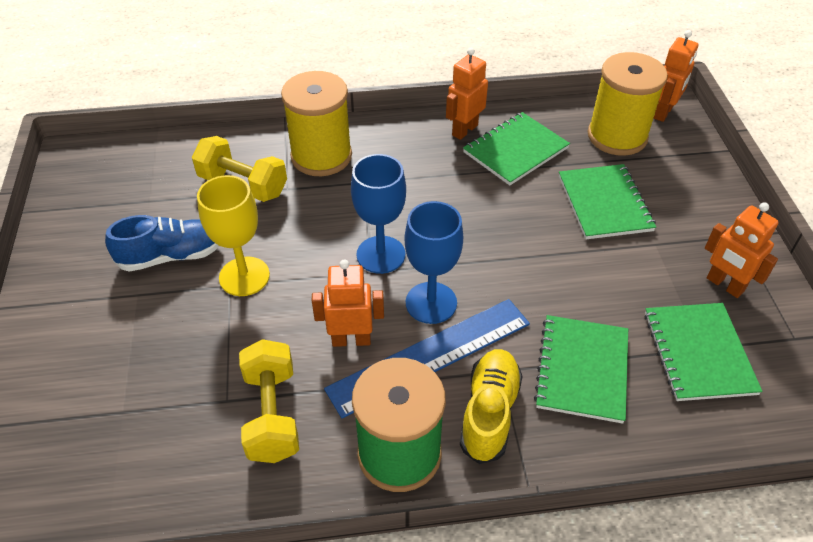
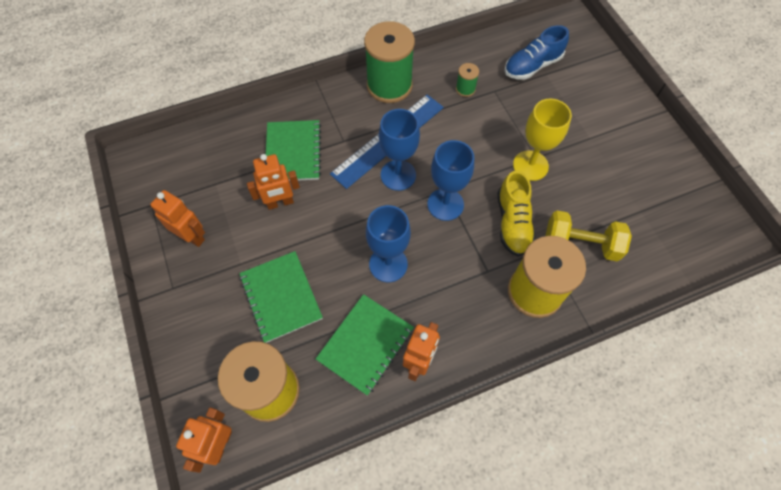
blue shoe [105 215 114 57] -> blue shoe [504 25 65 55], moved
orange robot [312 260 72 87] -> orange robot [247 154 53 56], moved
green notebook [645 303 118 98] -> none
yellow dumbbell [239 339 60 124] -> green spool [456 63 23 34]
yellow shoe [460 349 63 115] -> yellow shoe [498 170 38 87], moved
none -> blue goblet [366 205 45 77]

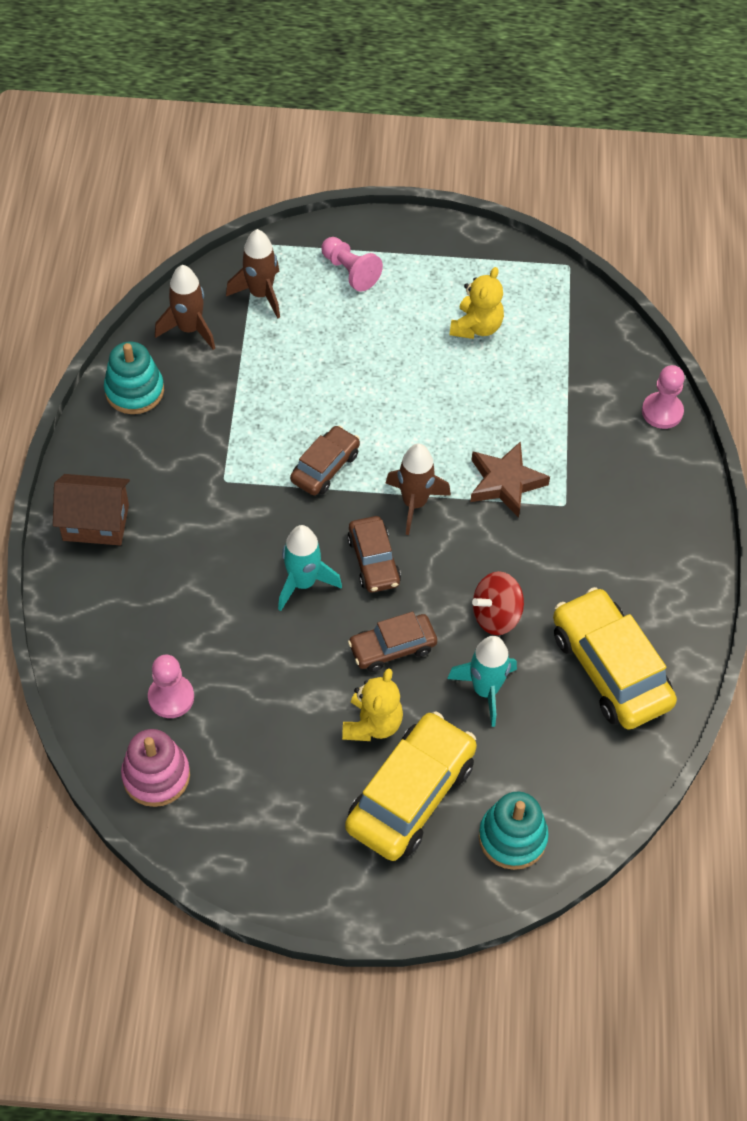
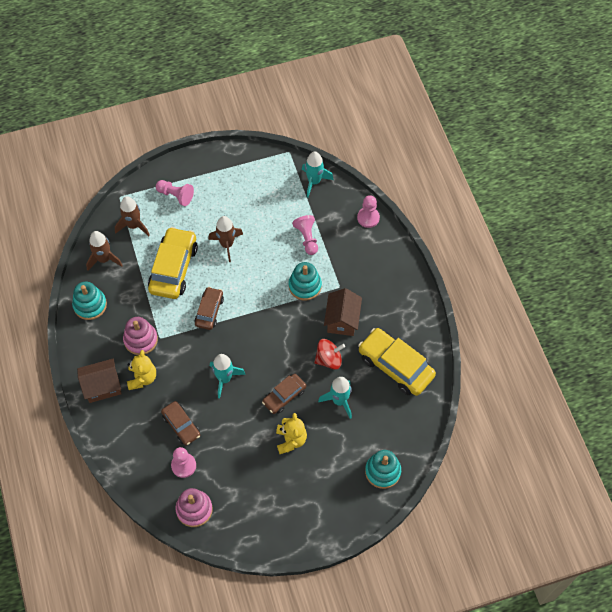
yellow teddy bear [450 267 54 72] -> yellow teddy bear [127 350 29 40], moved
brown star [470 441 80 77] -> turquoise stacking toy [289 262 33 39]
brown rocket [386 444 65 91] -> brown rocket [208 216 35 46], moved
brown car [347 516 54 77] -> brown car [161 401 39 45], moved
red spinning top [472 571 52 64] -> red spinning top [314 339 31 31], 150 degrees counterclockwise
yellow car [345 711 132 150] -> yellow car [148 227 50 72], moved
none -> turquoise rocket [302 151 32 46]
none -> pink pawn [292 215 26 40]
none -> brown house [324 288 38 48]
none -> pink stacking toy [123 317 35 38]

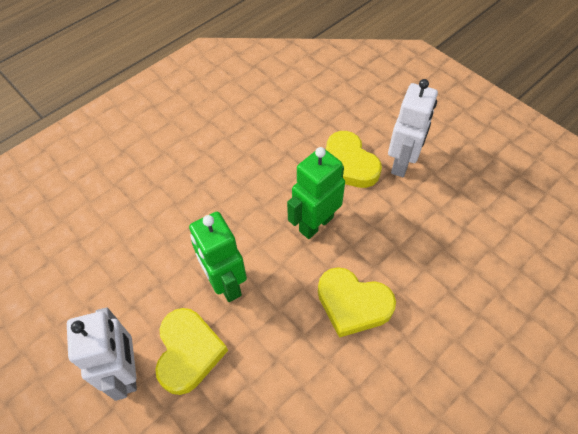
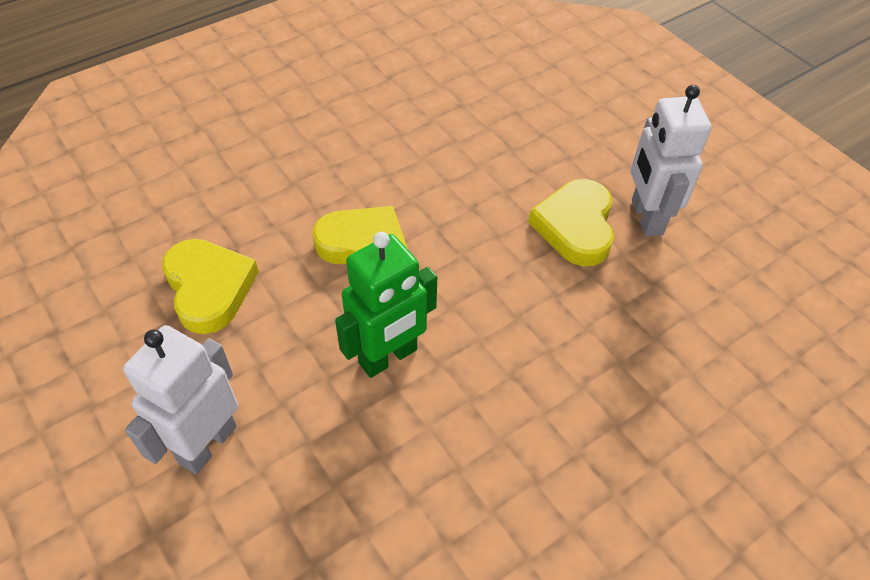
yellow heart [326 131 56 57] -> yellow heart [162 239 97 95], moved
green robot [189 212 58 90] -> none

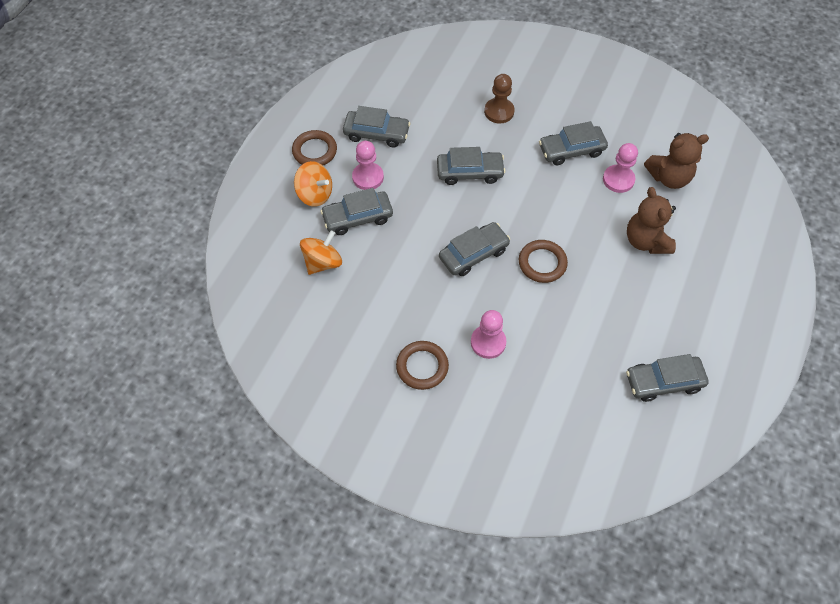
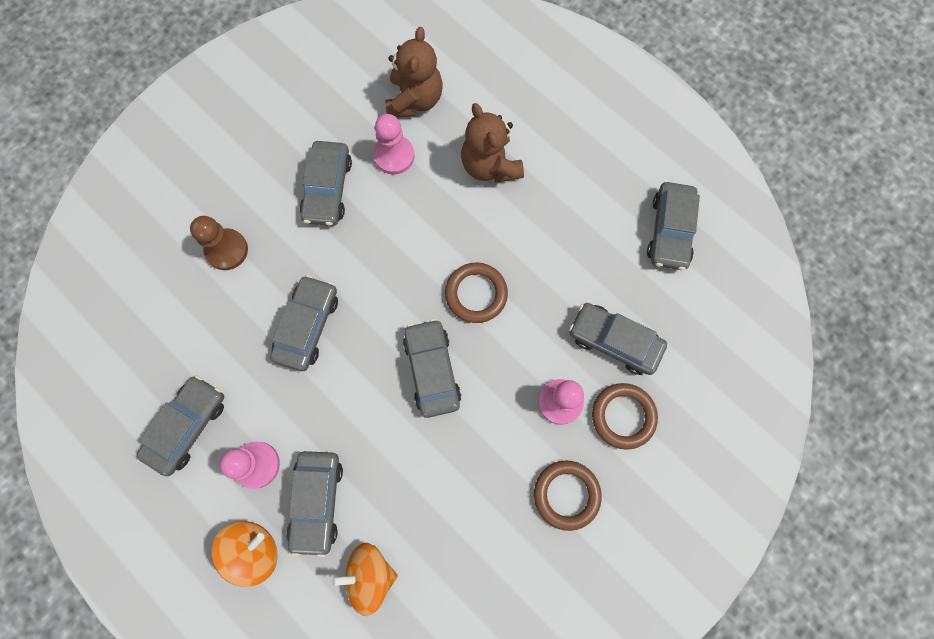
brown ring [292 130 45 35] -> brown ring [592 383 66 67], moved
brown teddy bear [627 187 49 67] -> brown teddy bear [461 103 63 80], 60 degrees clockwise
orange spinning top [300 230 42 45] -> orange spinning top [331 543 67 73], 60 degrees counterclockwise
none -> grey car [569 303 98 72]

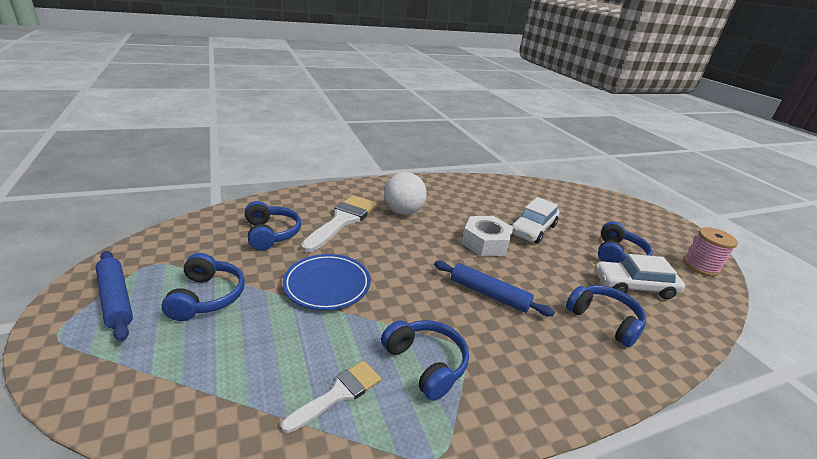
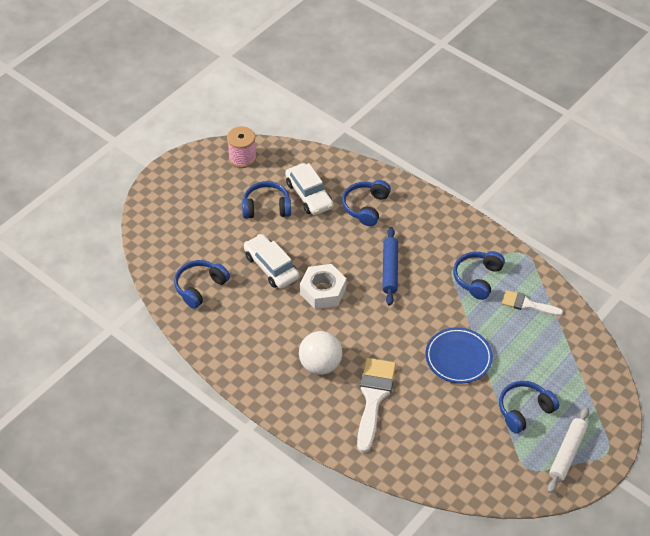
white brush [301 195 76 57] -> white brush [357 358 39 95], 105 degrees clockwise
white car [511 197 48 47] -> white car [244 234 55 55], 135 degrees counterclockwise
blue headphones [245 201 56 49] -> blue headphones [174 260 56 49], moved
blue rolling pin [96 251 37 90] -> white rolling pin [547 407 42 86]

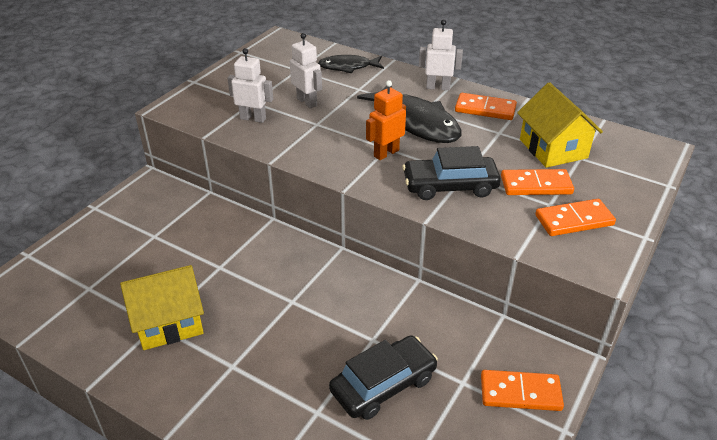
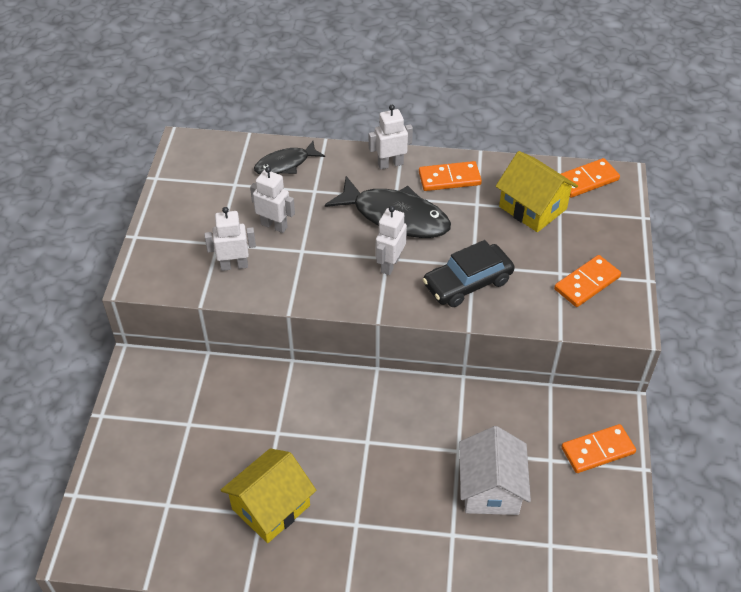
orange robot [366 80 40 80] -> white robot [376 206 31 69]
orange domino [501 169 73 26] -> orange domino [561 158 59 40], moved
black car [329 335 109 85] -> white house [459 426 72 89]

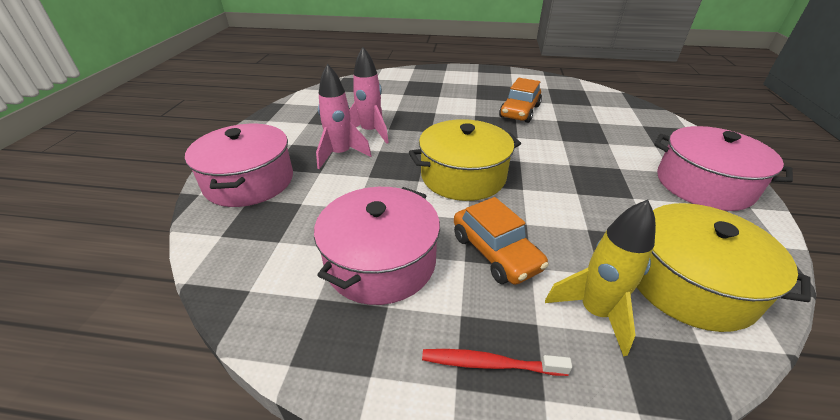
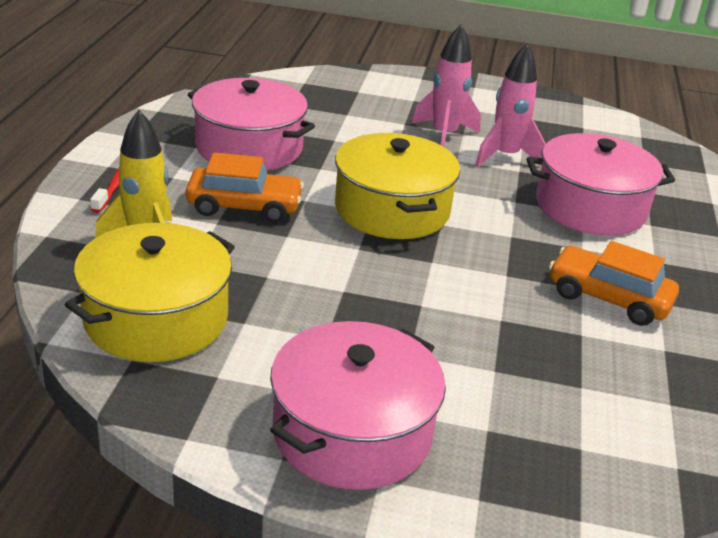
pink pot [185 124 108 83] -> pink pot [527 133 148 102], moved
orange car [454 197 95 88] -> orange car [186 152 118 71], 150 degrees counterclockwise

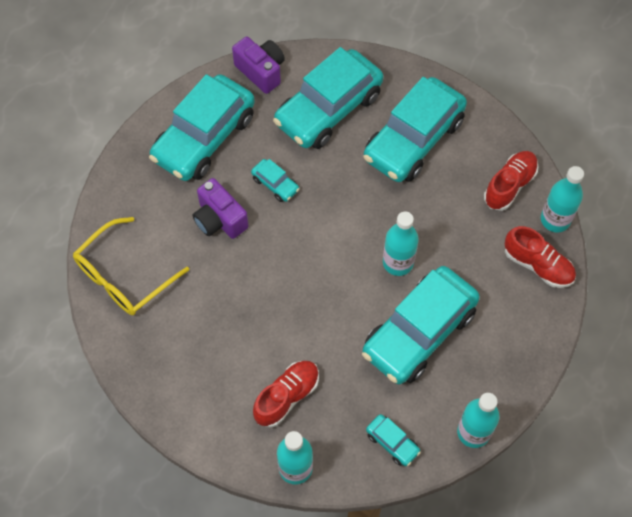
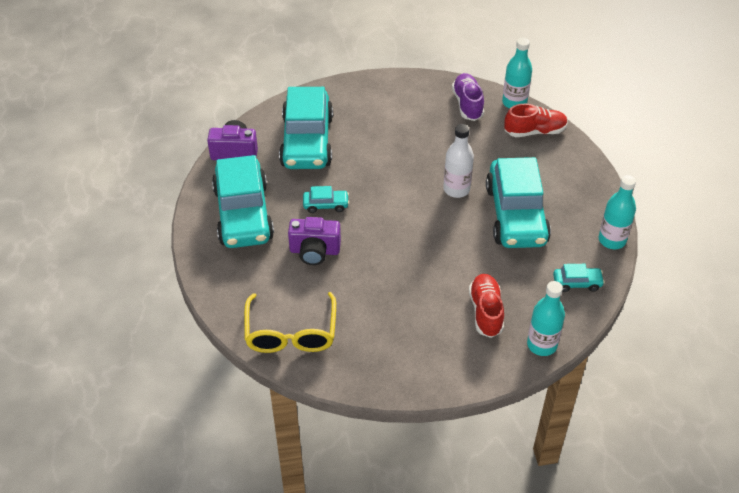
turquoise car [363 77 104 105] -> none
red shoe [484 151 54 60] -> purple shoe [452 73 32 48]
turquoise bottle [383 211 36 65] -> white bottle [443 124 31 74]

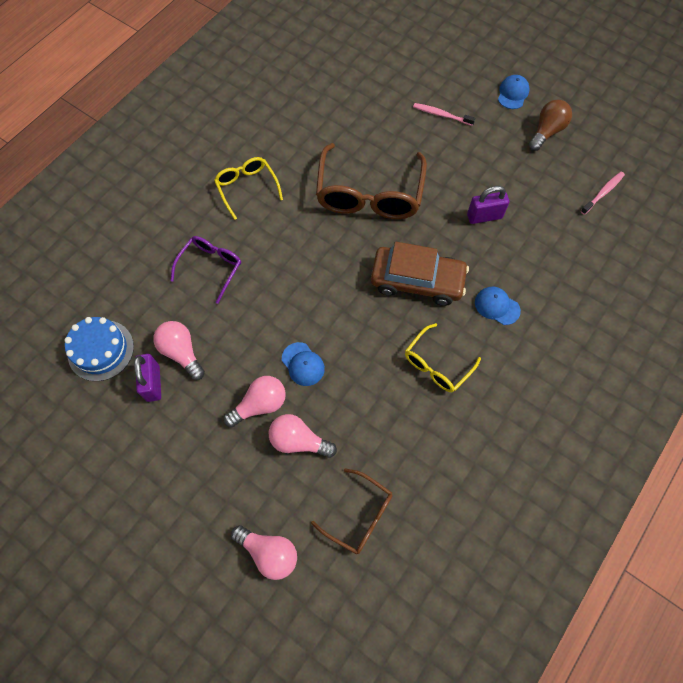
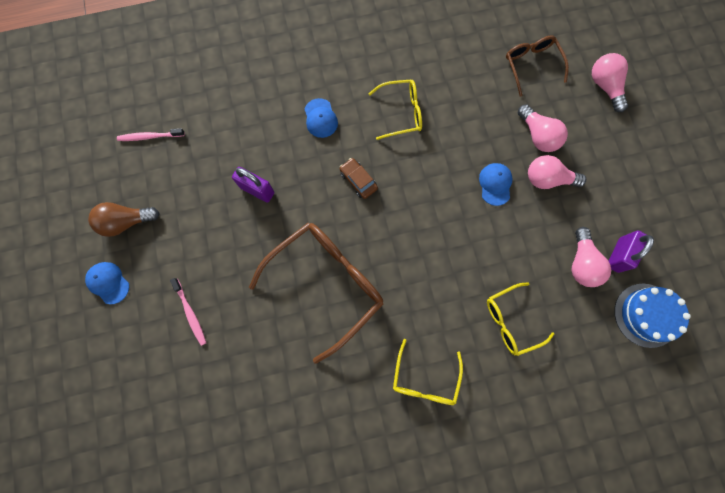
blue cap [498 75 32 34] -> blue cap [85 262 44 42], 75 degrees clockwise
purple glasses [171 236 70 68] -> yellow glasses [487 282 67 74]
brown car [371 242 98 64] -> brown car [340 158 38 41], x0.47

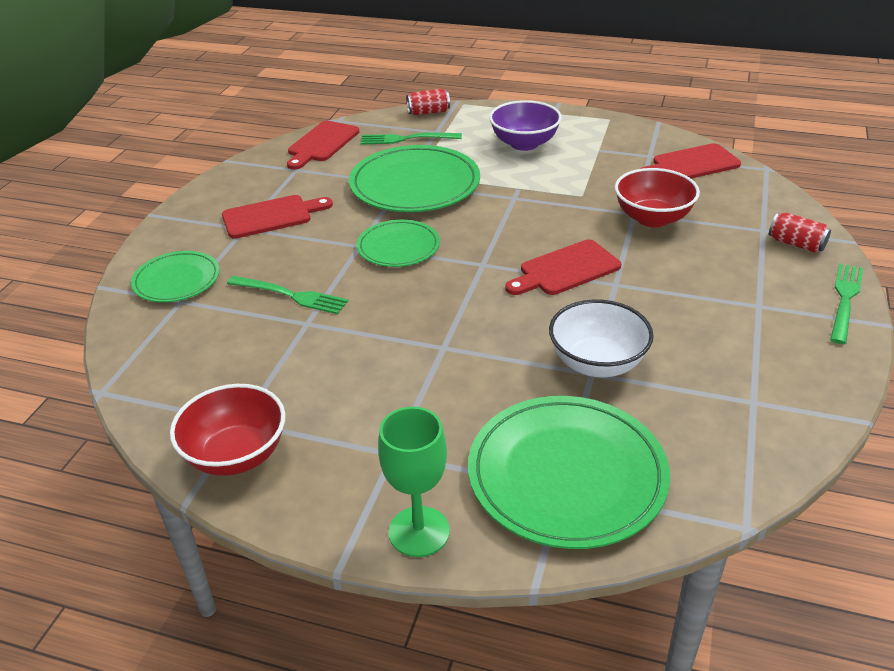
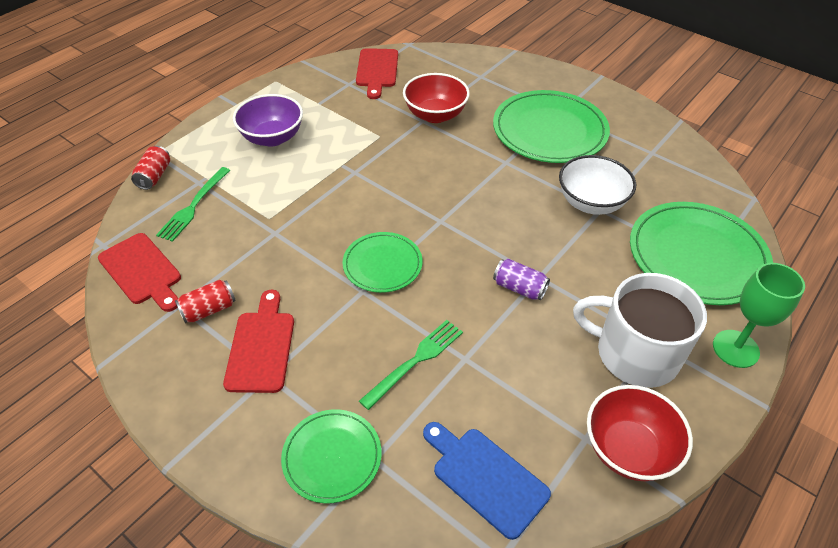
green plate [349 145 131 67] -> green plate [493 90 117 73], moved
red can [769 213 62 40] -> red can [175 280 61 43], moved
red cutting board [505 240 116 55] -> none
green fork [830 263 33 81] -> none
none -> purple can [493 259 57 41]
none -> white mug [573 273 134 115]
none -> blue cutting board [423 422 128 118]

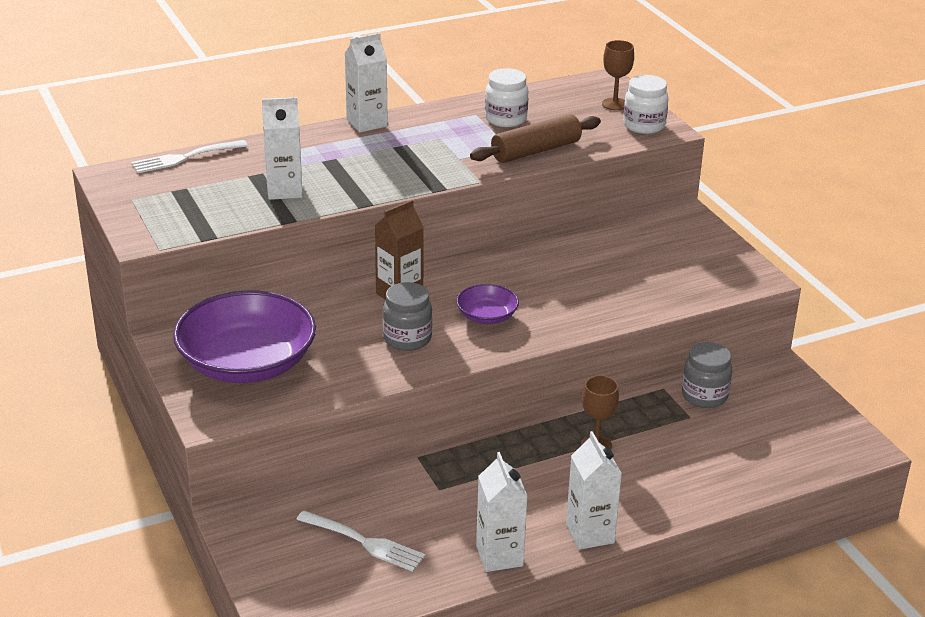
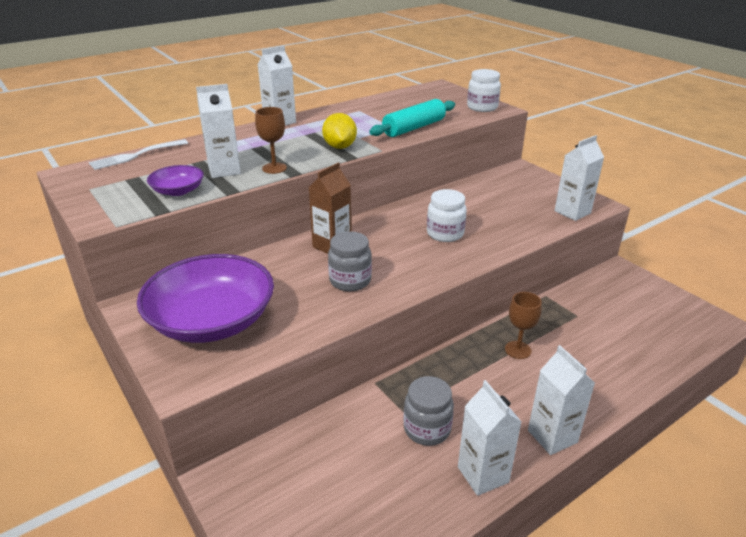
brown goblet [602 40 32 70] -> brown goblet [255 107 32 67], moved
white jar [485 68 43 59] -> white jar [427 189 40 53], moved
brown rolling pin [470 114 131 49] -> turquoise rolling pin [369 99 86 38]
purple bowl [456 284 63 40] -> purple bowl [147 165 57 31], moved
grey jar [682 342 50 66] -> grey jar [403 376 51 70], moved
white fork [296 510 130 62] -> none
none -> yellow lemon [322 113 35 36]
none -> white carton [555 135 49 86]

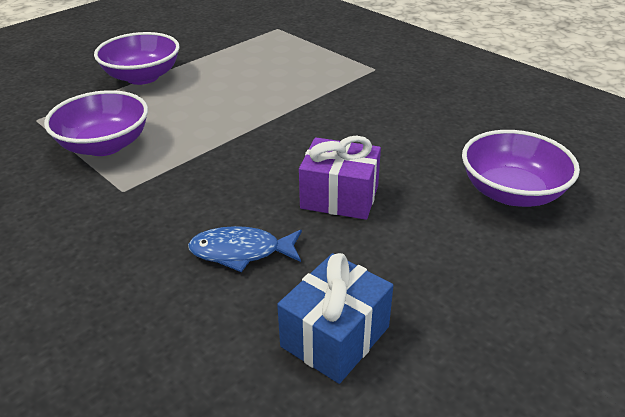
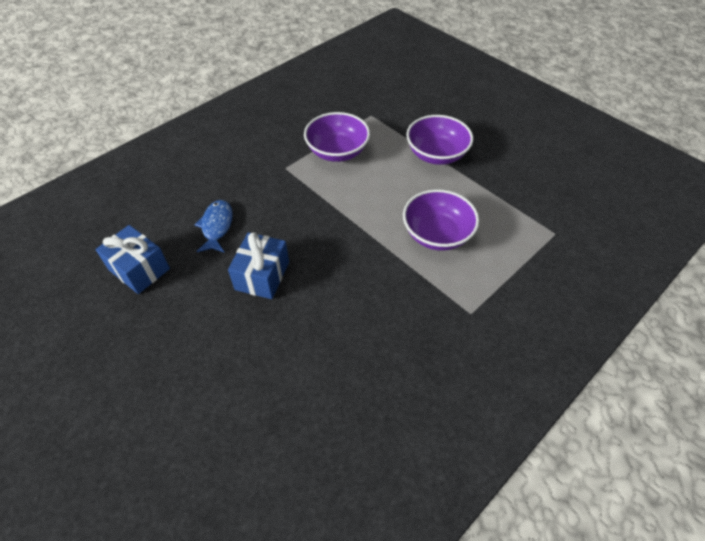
purple bowl [462 130 118 77] -> purple bowl [403 189 76 62], moved
purple gift [299 136 82 84] -> blue gift [228 232 61 67]

